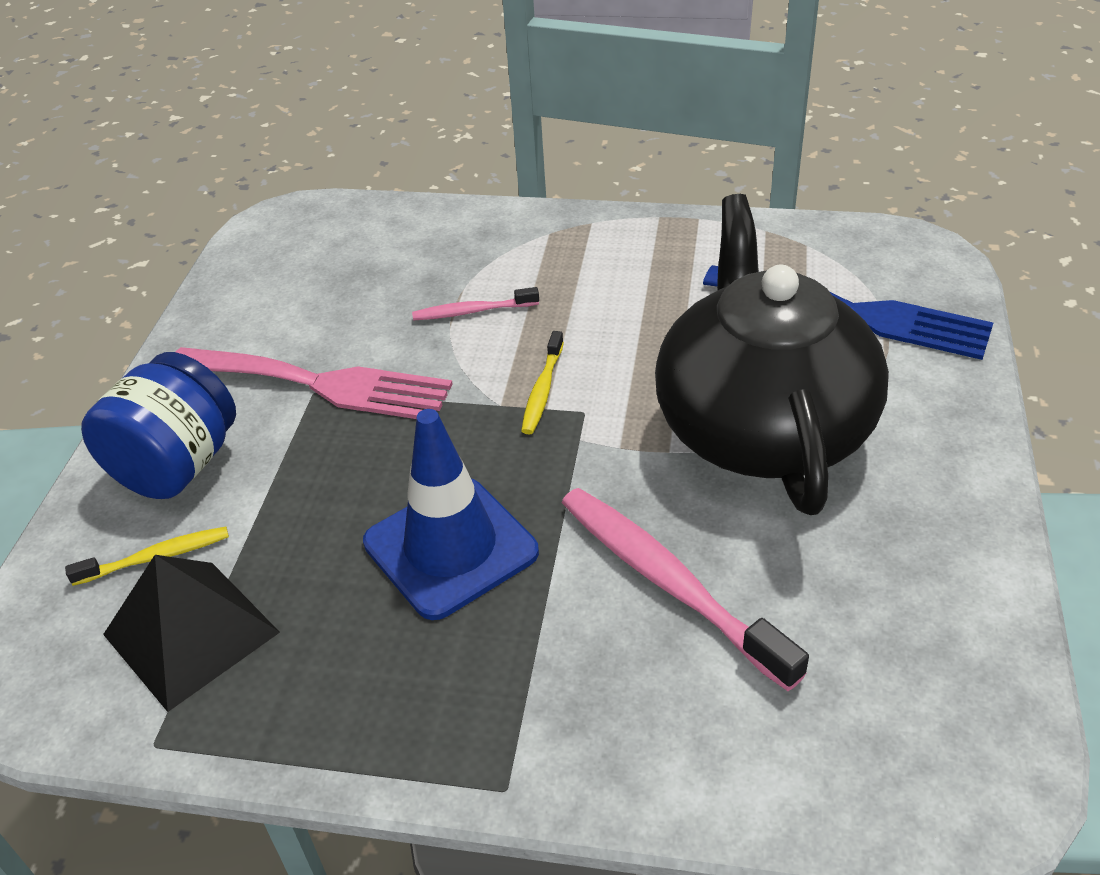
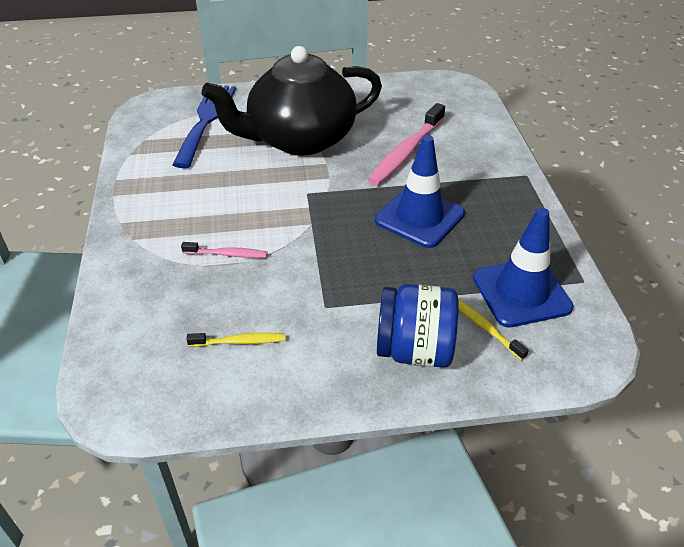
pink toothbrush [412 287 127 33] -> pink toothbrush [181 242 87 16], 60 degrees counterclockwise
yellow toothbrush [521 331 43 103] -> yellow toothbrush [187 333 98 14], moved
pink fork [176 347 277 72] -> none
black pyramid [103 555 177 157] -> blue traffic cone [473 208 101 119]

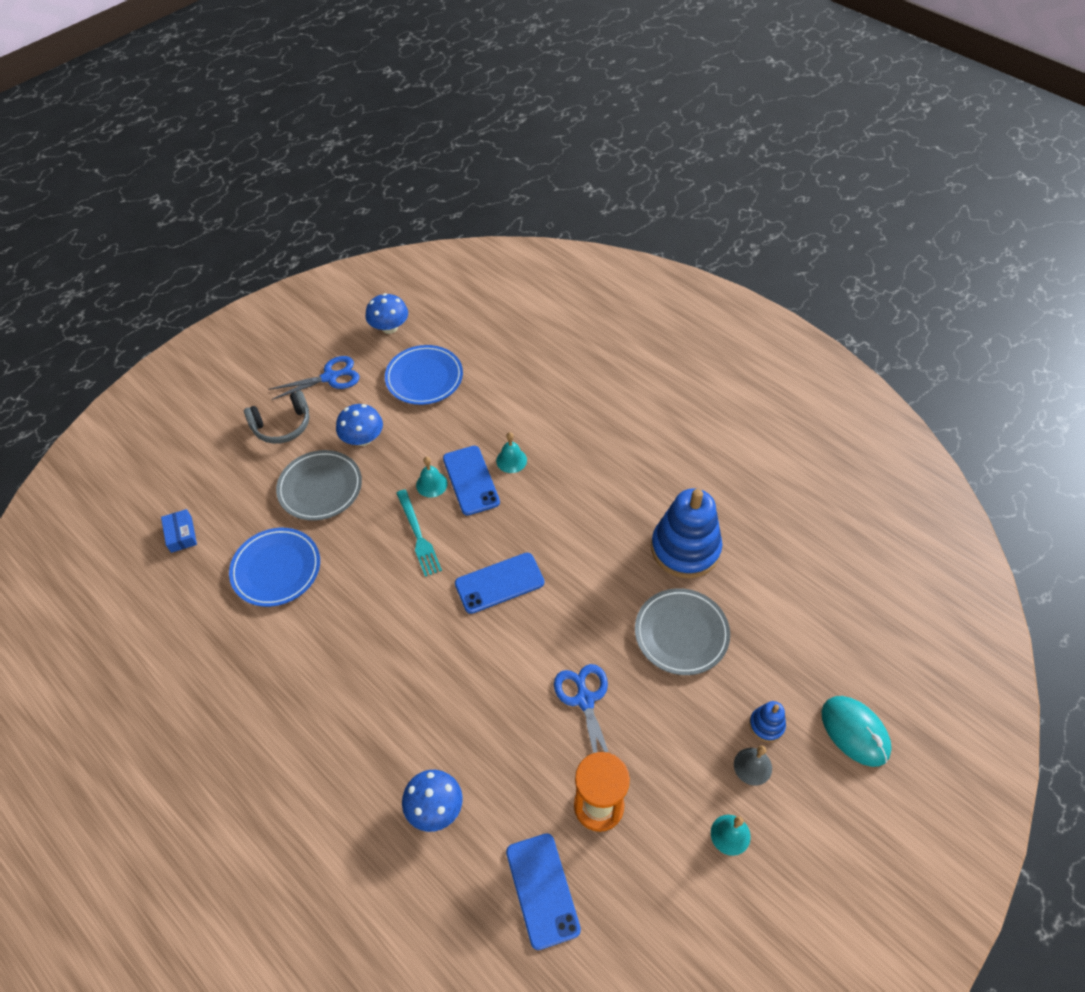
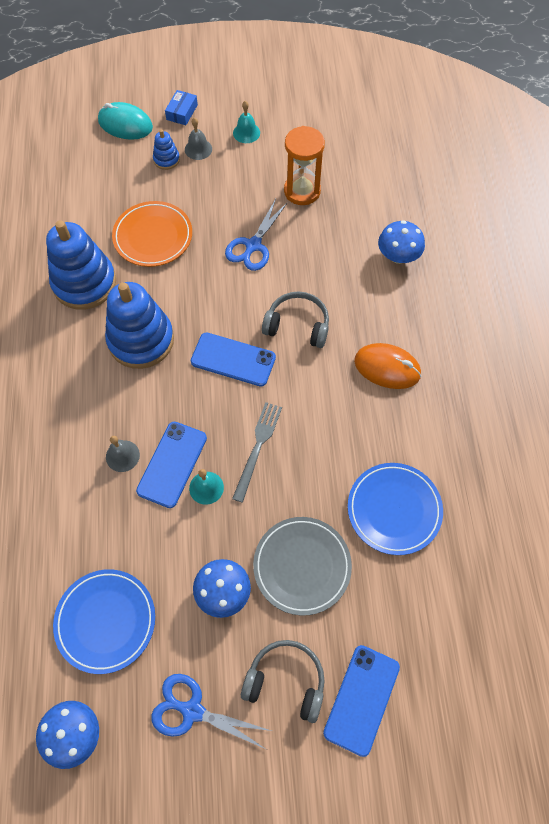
turquoise bell [496 432 31 41] -> grey bell [106 436 34 36]
turquoise fork [396 489 46 88] -> grey fork [232 402 50 101]
blue box [161 509 36 44] -> blue box [165 90 33 35], moved
grey plate [635 588 95 87] -> orange plate [112 201 80 66]
turquoise mouse [821 696 71 71] -> turquoise mouse [98 102 55 38], 75 degrees counterclockwise
blue phone [506 833 75 117] -> blue phone [323 645 77 112], moved
none -> blue stacking toy [105 282 69 87]
none -> grey headphones [262 291 67 57]
none -> orange mouse [354 343 68 46]

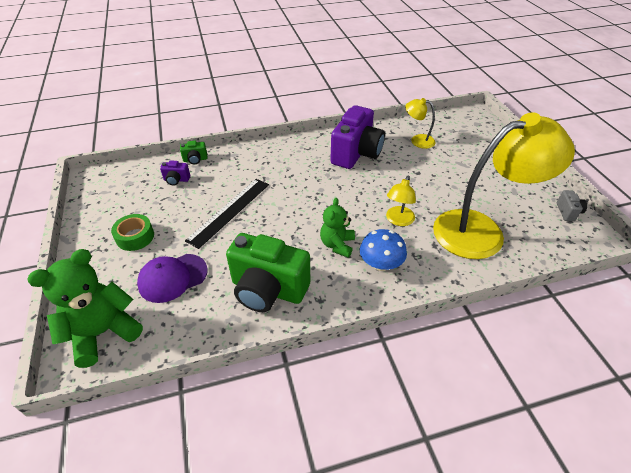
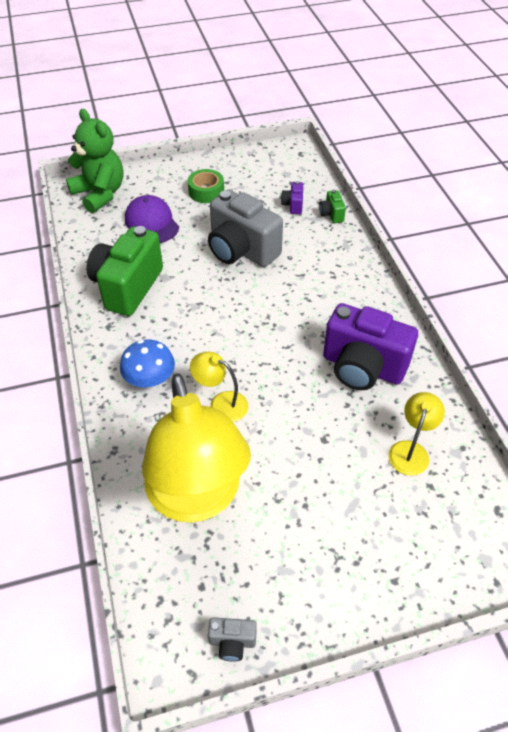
black ruler [185 179 84 70] -> grey camera [208 190 75 77]
green teddy bear [320 198 35 60] -> none

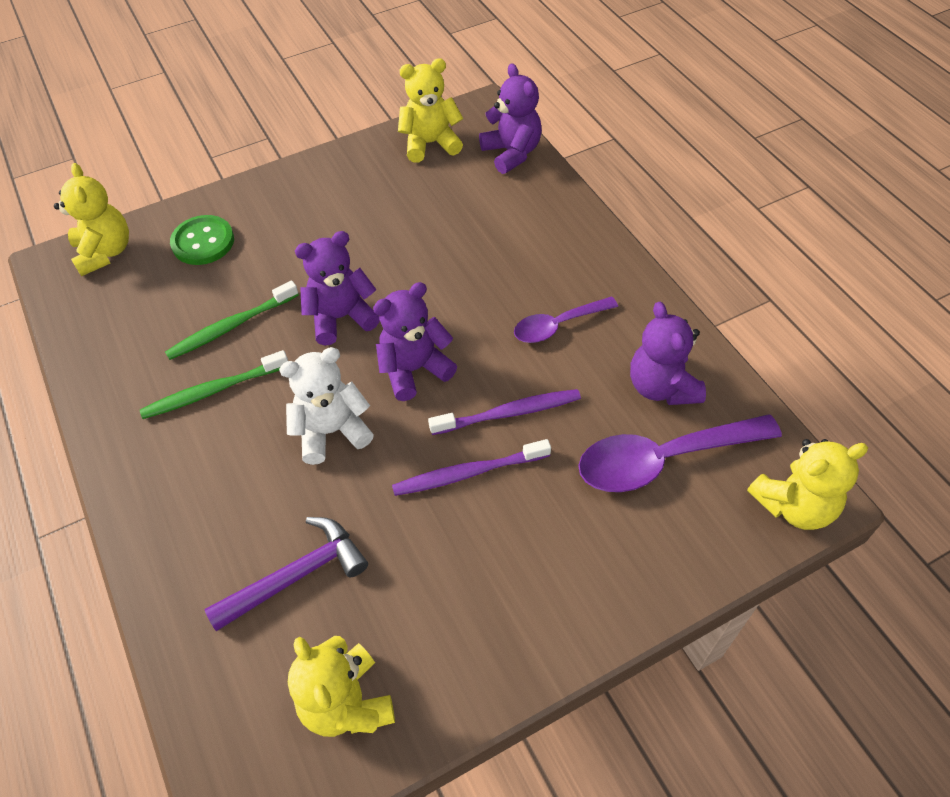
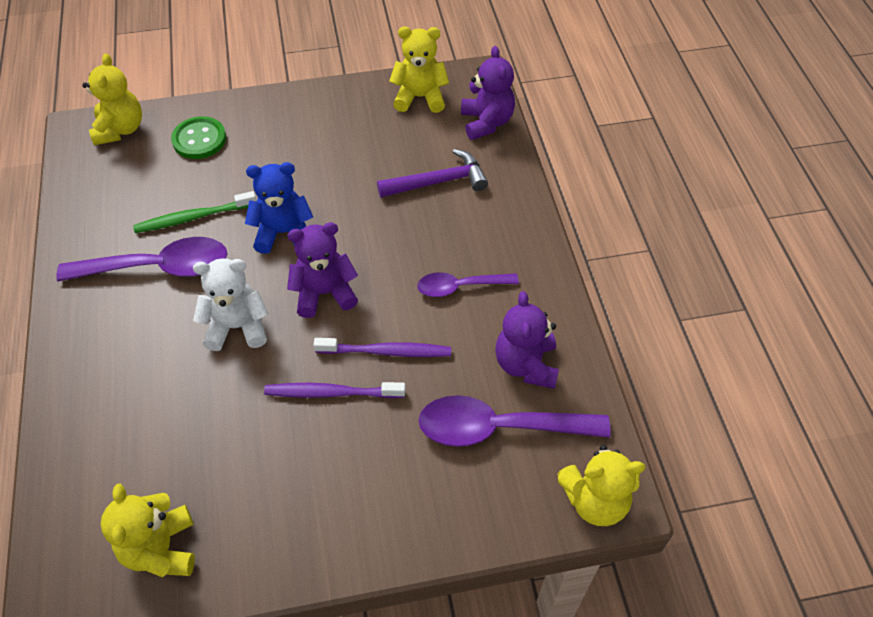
purple teddy bear [295 231 85 115] -> blue teddy bear [245 162 68 92]
green toothbrush [140 350 148 69] -> purple spoon [56 237 171 45]
purple hammer [204 517 164 114] -> purple hammer [377 149 111 49], moved

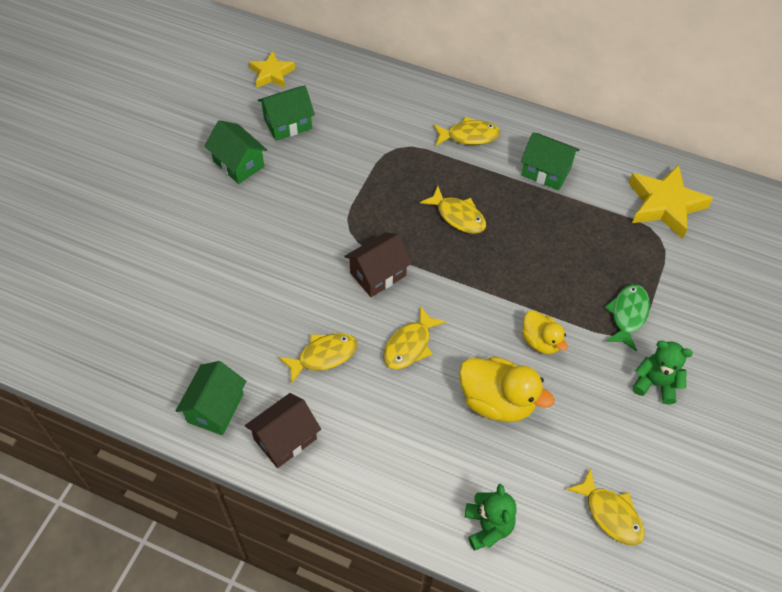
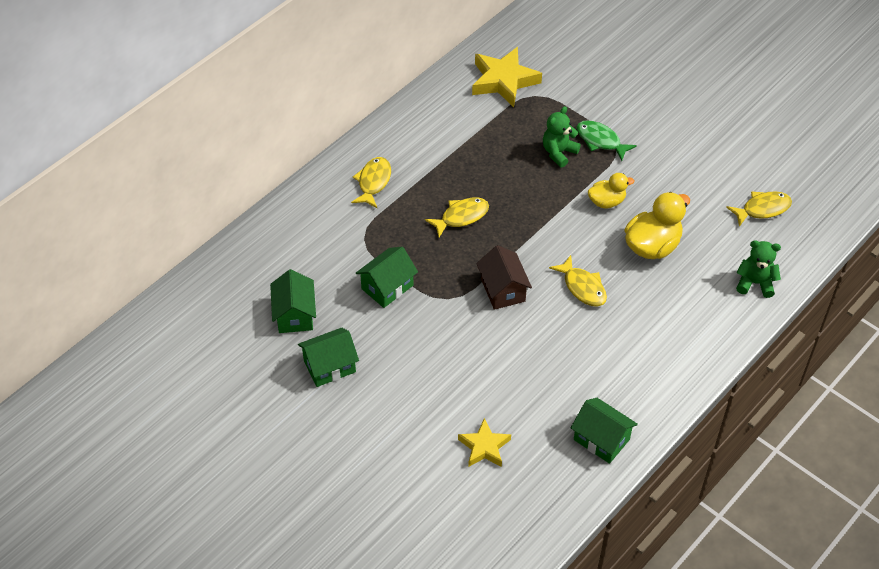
yellow star [249 51 46 37] -> yellow star [458 418 53 49], moved
green house [521 133 59 57] -> green house [356 247 62 61], moved
yellow fish [279 333 78 51] -> none
green teddy bear [632 341 61 63] -> green teddy bear [543 106 38 62], moved
brown house [245 393 76 75] -> none

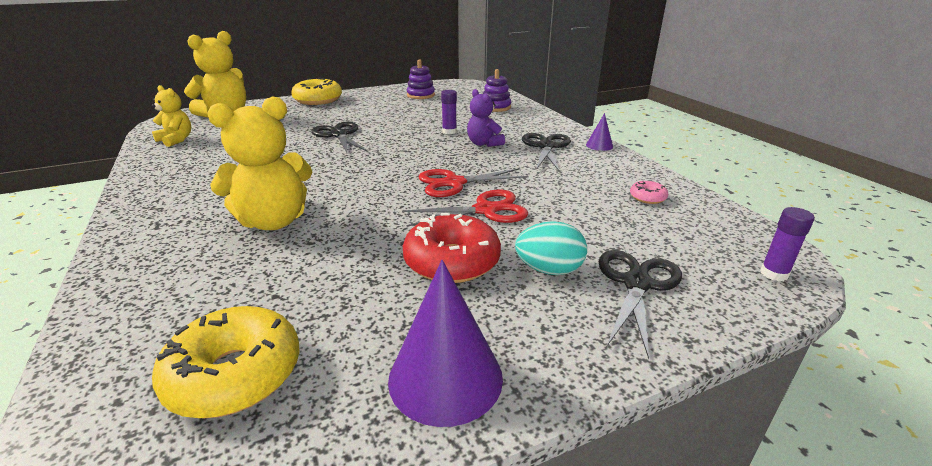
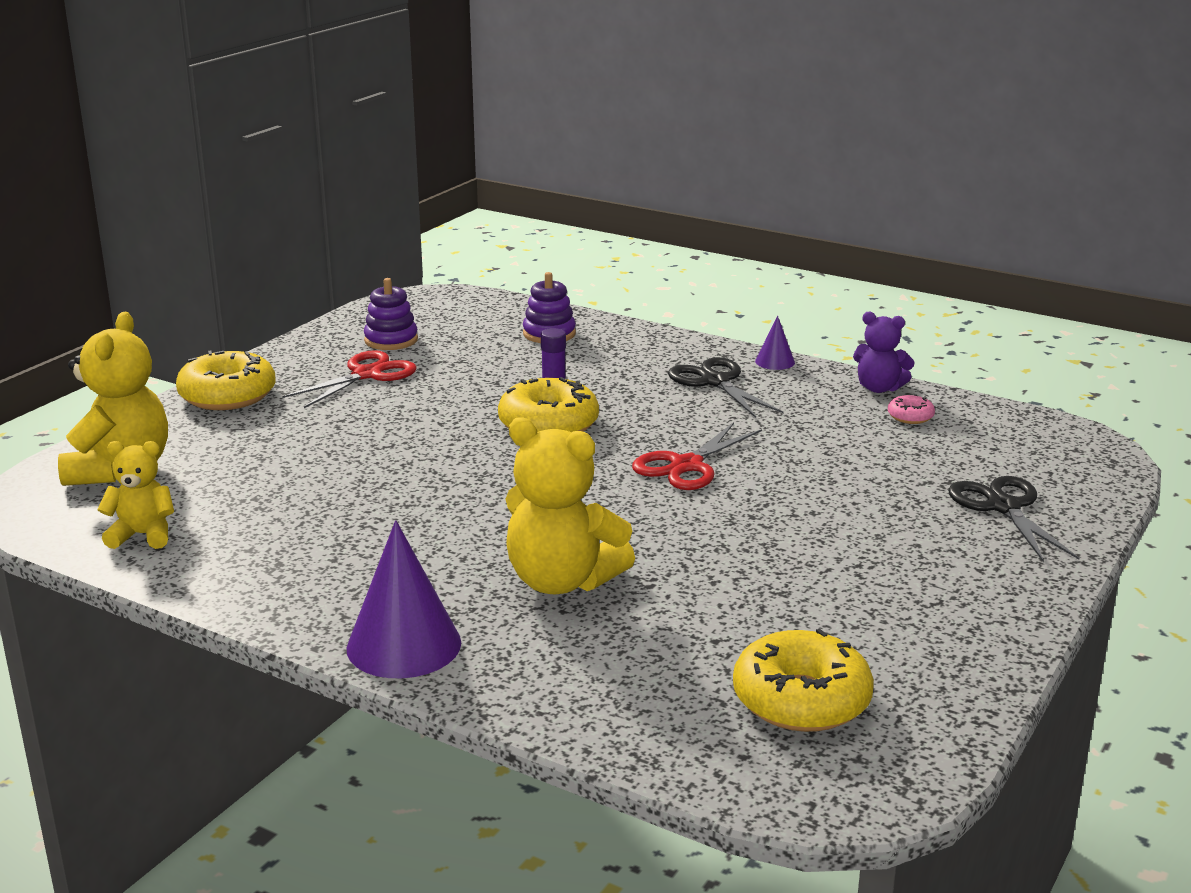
purple teddy bear [467 89 38 58] -> purple teddy bear [853 312 62 81], moved
yellow teddy bear [208 96 104 134] -> yellow teddy bear [505 417 130 177], 90 degrees clockwise
black scissors [311 122 57 31] -> none
red scissors [402 189 126 38] -> red scissors [282 350 135 58], moved
purple glue stick [760 207 55 74] -> none
red donut [403 213 98 70] -> none
turquoise egg [515 221 72 54] -> none
purple cone [388 260 115 167] -> purple cone [347 520 114 158], moved
none -> yellow donut [498 377 101 55]

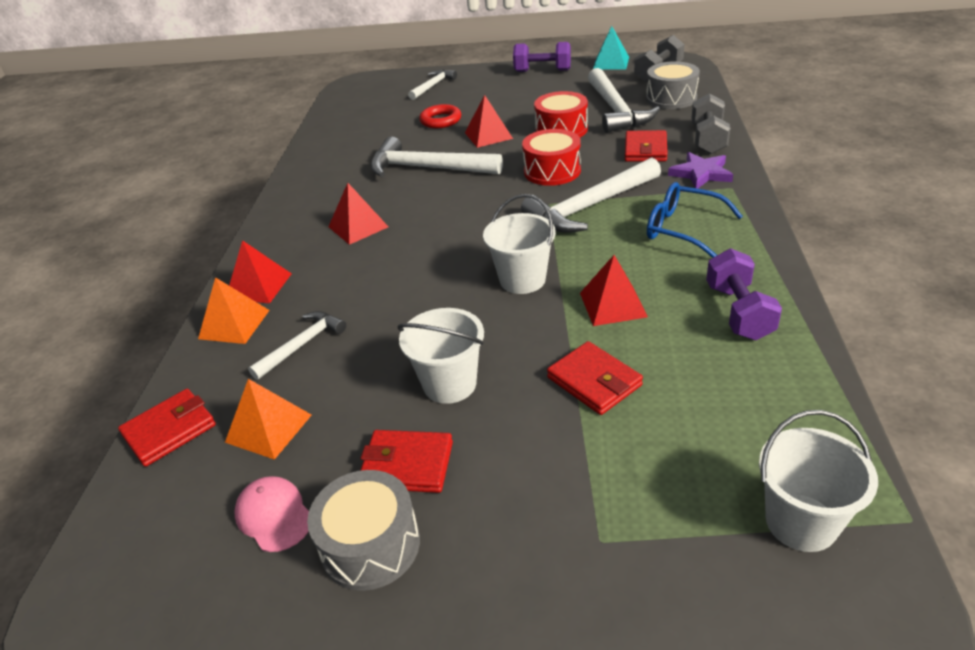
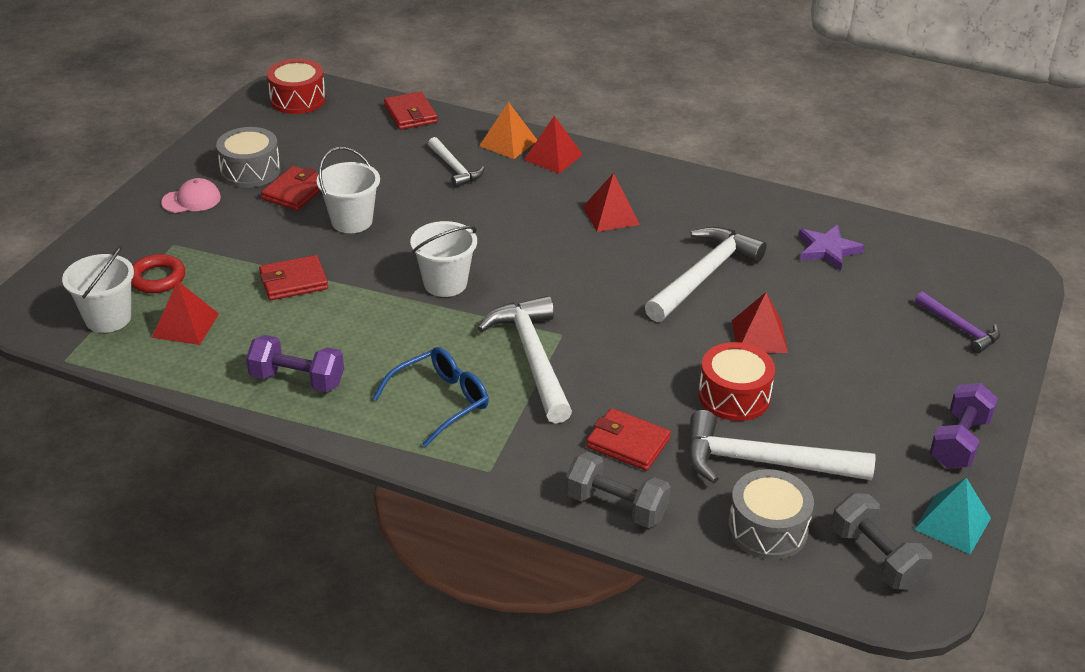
white hammer [408 69 49 31] -> purple hammer [915 292 85 62]
red ring [419 104 42 24] -> red ring [131 254 54 39], moved
red drum [522 129 59 57] -> red drum [267 59 59 55], moved
purple star [668 152 65 37] -> purple star [798 225 67 46], moved
red pyramid [580 255 68 71] -> red pyramid [152 281 67 64], moved
orange pyramid [225 379 86 81] -> none
pink cap [234 476 75 76] -> pink cap [161 178 60 35], moved

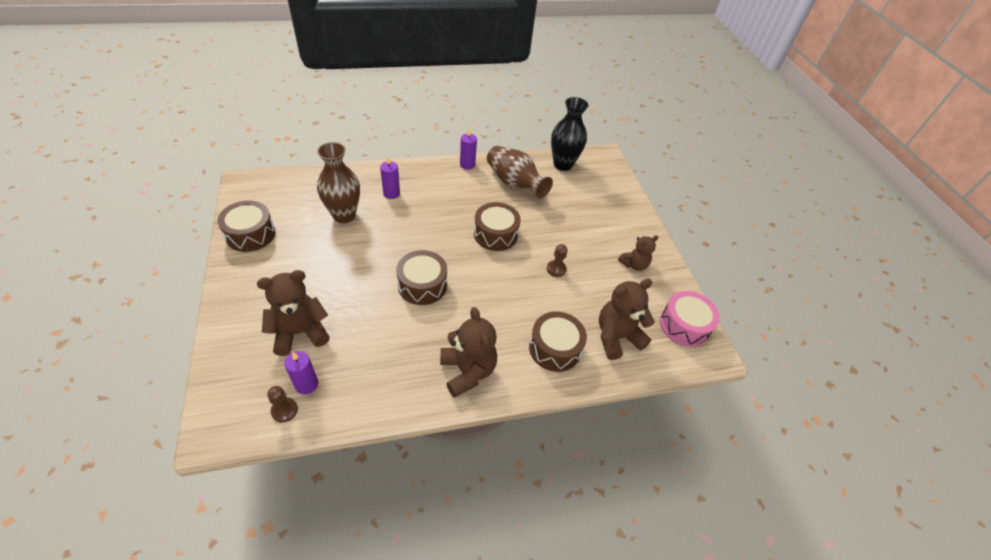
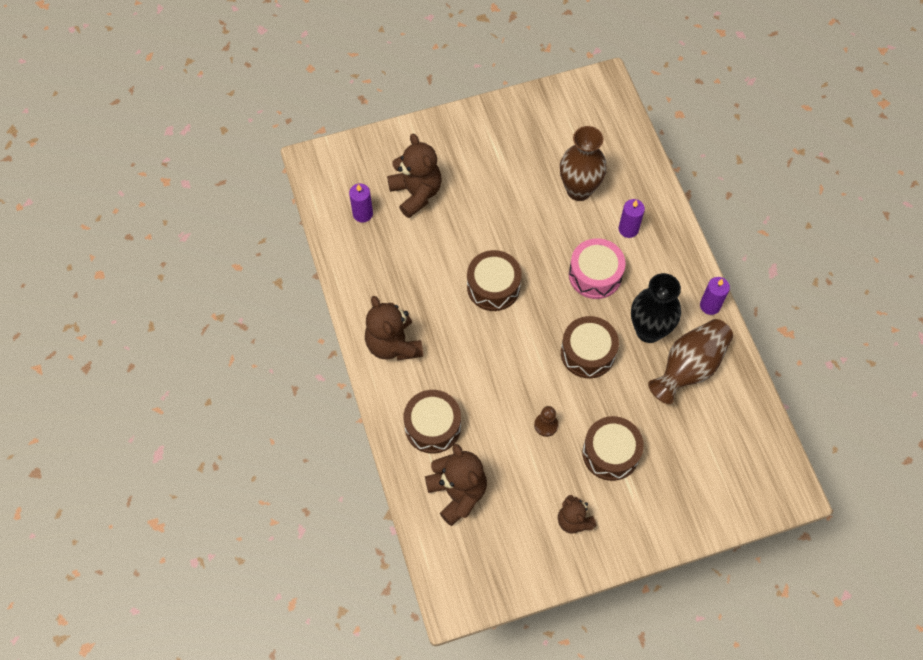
black vase [551 97 37 74] -> black vase [631 273 50 70], moved
brown drum [218 201 57 51] -> brown drum [582 416 62 65], moved
pink drum [660 291 60 56] -> pink drum [569 238 57 61], moved
brown teddy bear [440 307 57 91] -> brown teddy bear [365 296 58 65], 90 degrees clockwise
brown pawn [267 386 31 37] -> none

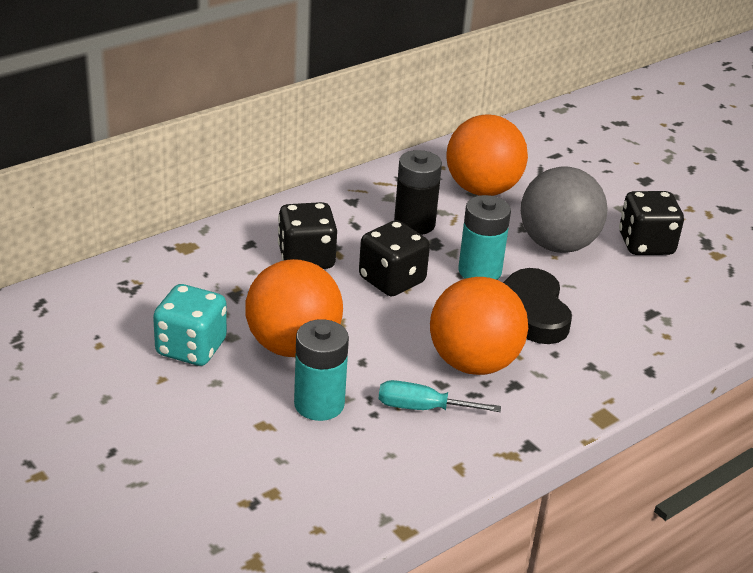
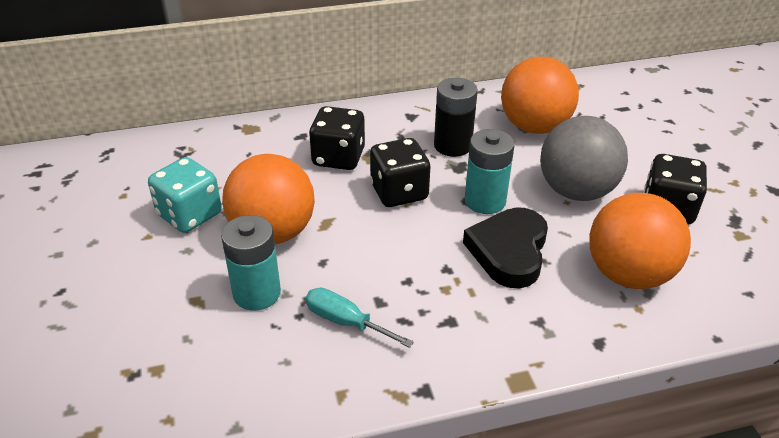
orange ball [430 277 98 98] -> orange ball [589 193 102 96], moved

